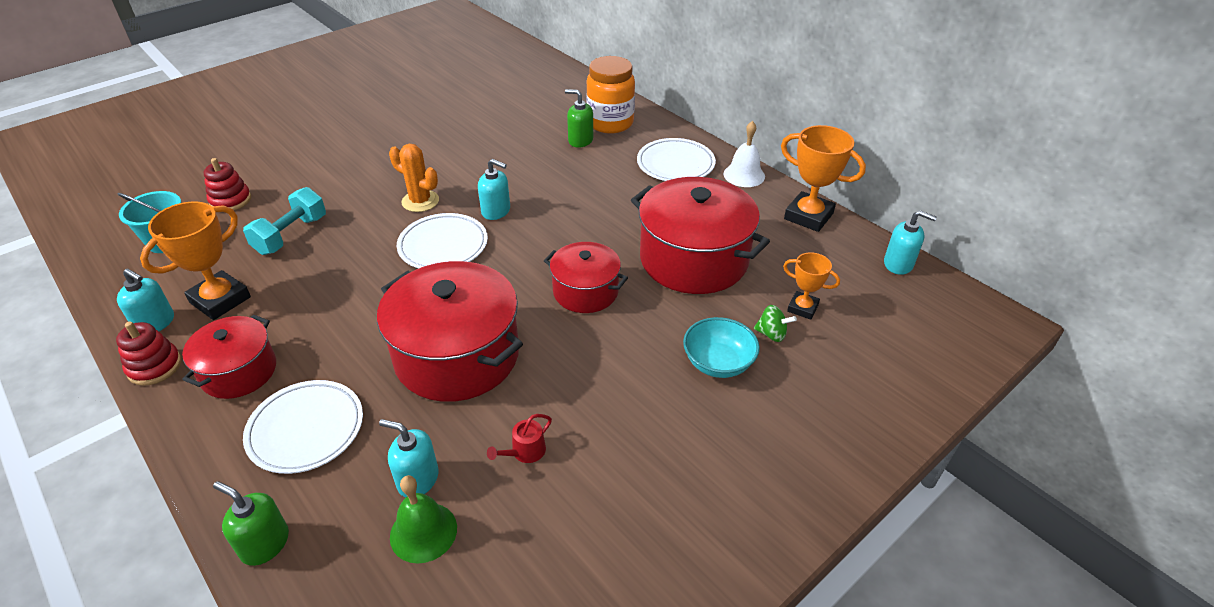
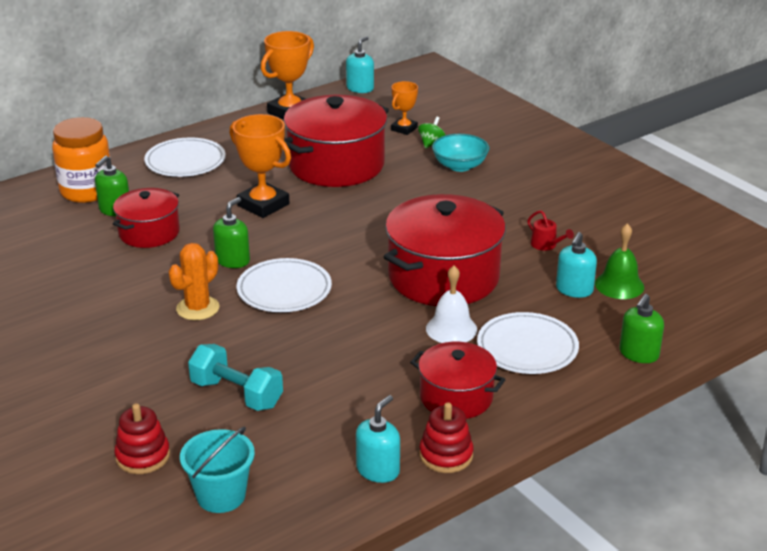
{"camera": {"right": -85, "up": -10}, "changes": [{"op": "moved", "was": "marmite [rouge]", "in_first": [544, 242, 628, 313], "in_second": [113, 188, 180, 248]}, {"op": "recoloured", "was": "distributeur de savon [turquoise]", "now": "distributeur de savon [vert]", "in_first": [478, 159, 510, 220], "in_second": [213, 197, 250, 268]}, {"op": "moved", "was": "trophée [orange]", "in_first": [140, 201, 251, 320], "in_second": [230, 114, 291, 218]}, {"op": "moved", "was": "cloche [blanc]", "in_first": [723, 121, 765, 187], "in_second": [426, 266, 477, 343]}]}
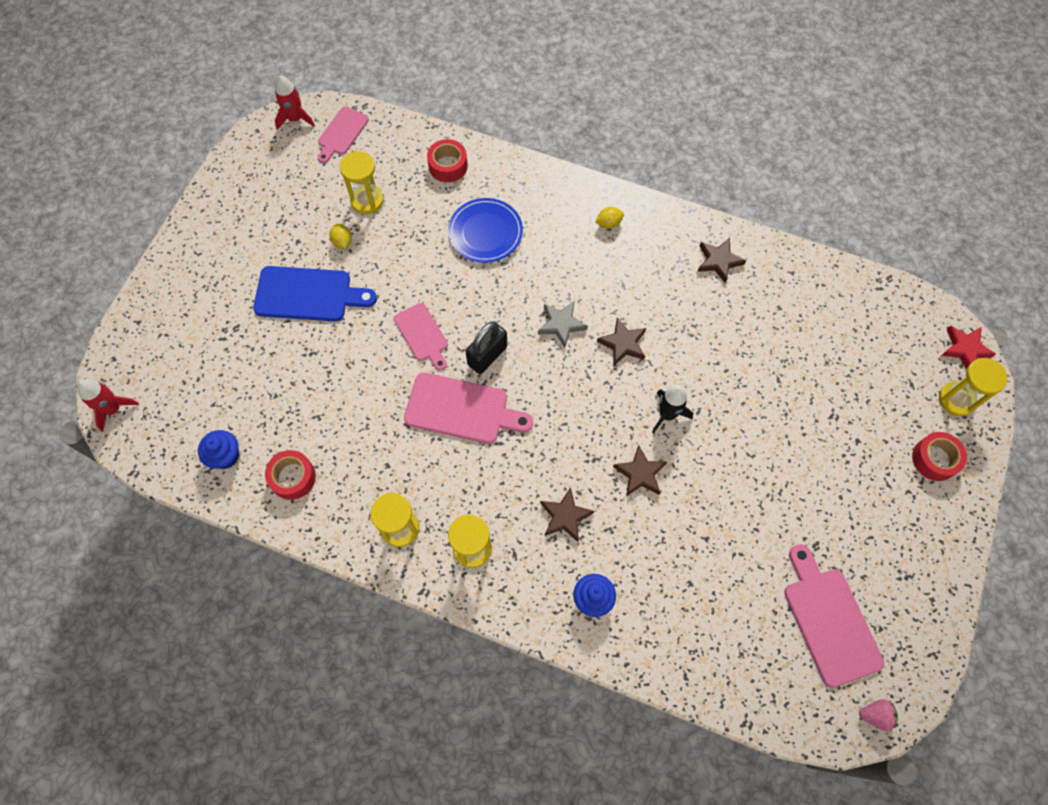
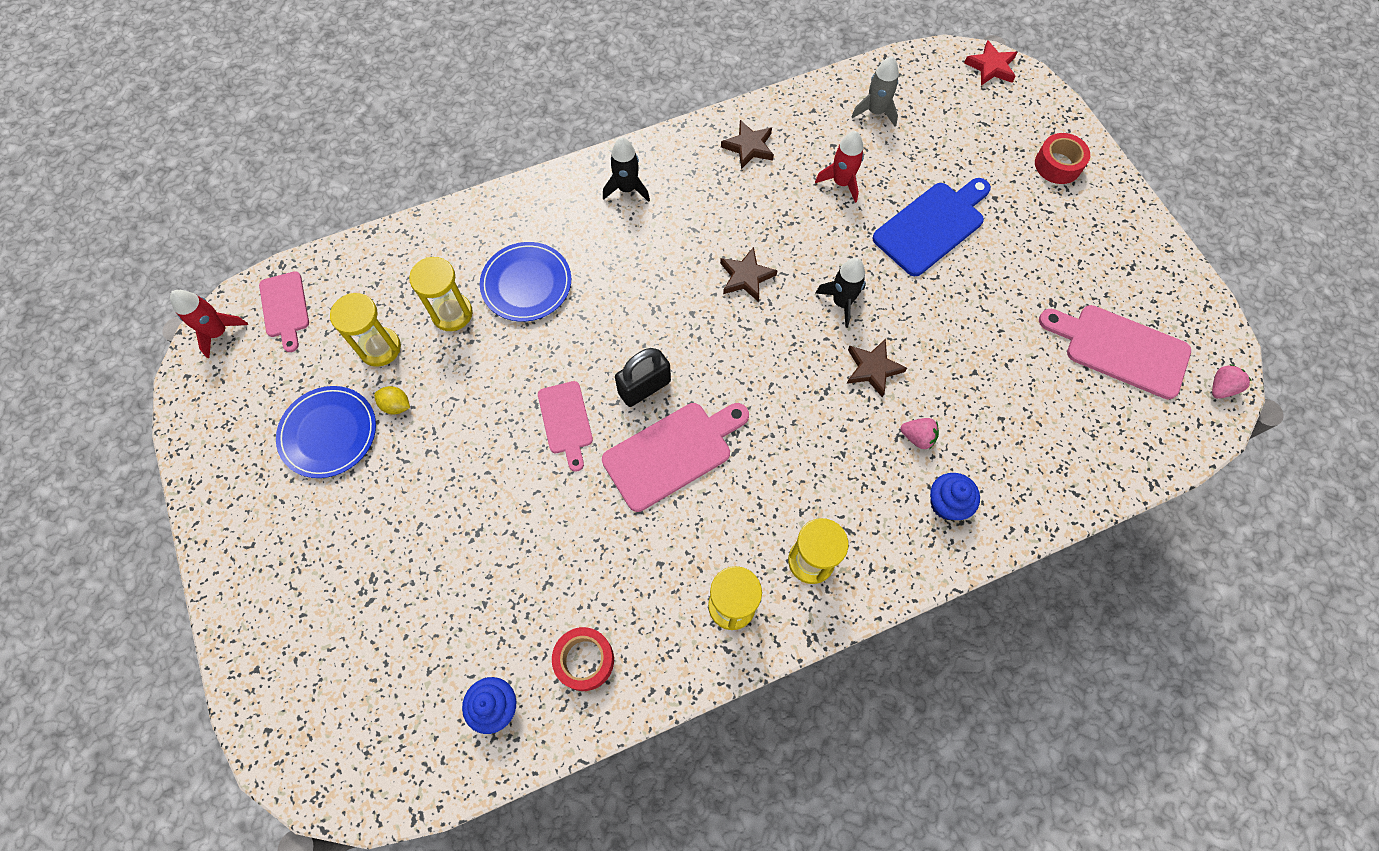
{"camera": {"right": -45, "up": 0}, "changes": [{"op": "added", "now": "assiette [bleu]", "in_second": [276, 386, 376, 478]}, {"op": "moved", "was": "sablier [jaune]", "in_first": [939, 358, 1008, 416], "in_second": [409, 257, 473, 331]}, {"op": "turned", "was": "planche à découper [rose]", "in_first": [394, 303, 448, 370], "in_second": [538, 381, 593, 472], "clockwise": 60}, {"op": "replaced", "was": "citron [jaune]", "now": "fusée [noir]", "in_first": [595, 207, 624, 229], "in_second": [603, 137, 650, 202]}, {"op": "turned", "was": "cadenas [noir]", "in_first": [465, 322, 507, 374], "in_second": [615, 348, 671, 407], "clockwise": 60}, {"op": "moved", "was": "fusée [rouge]", "in_first": [77, 379, 139, 432], "in_second": [815, 131, 864, 203]}, {"op": "added", "now": "fusée [gris]", "in_second": [851, 56, 899, 127]}, {"op": "moved", "was": "planche à découper [bleu]", "in_first": [253, 266, 377, 321], "in_second": [872, 178, 991, 276]}, {"op": "added", "now": "fraise [rose]", "in_second": [900, 418, 939, 450]}, {"op": "removed", "was": "ruban adhésif [rouge]", "in_first": [427, 139, 468, 182]}, {"op": "removed", "was": "étoile [gris]", "in_first": [538, 301, 588, 348]}, {"op": "removed", "was": "étoile [marron]", "in_first": [540, 487, 594, 542]}]}
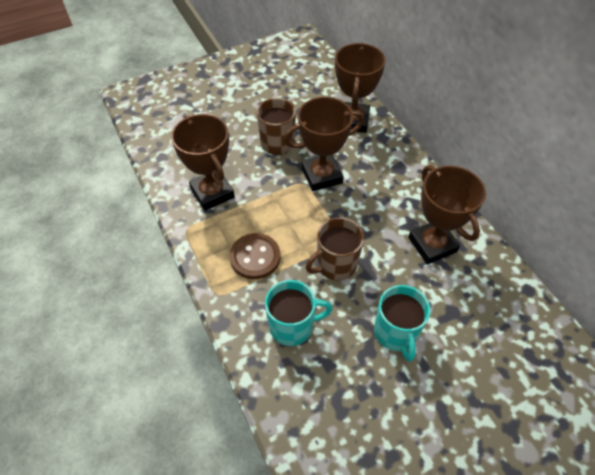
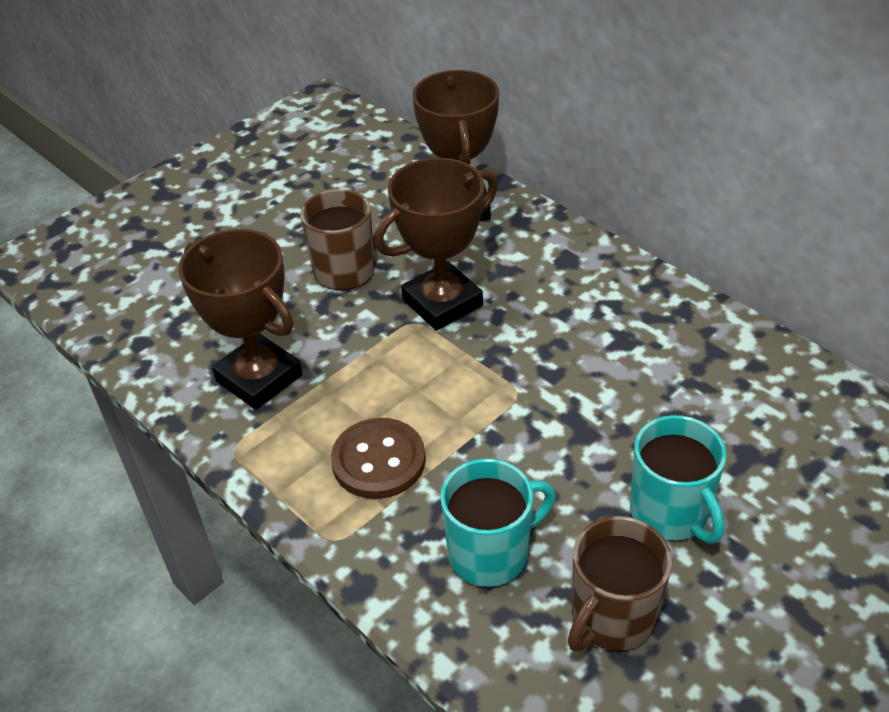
{"camera": {"right": -15, "up": -10}, "changes": [{"op": "moved", "was": "tasse [marron]", "in_first": [306, 217, 364, 280], "in_second": [568, 516, 672, 651]}, {"op": "removed", "was": "trophée [marron]", "in_first": [408, 165, 486, 264]}]}
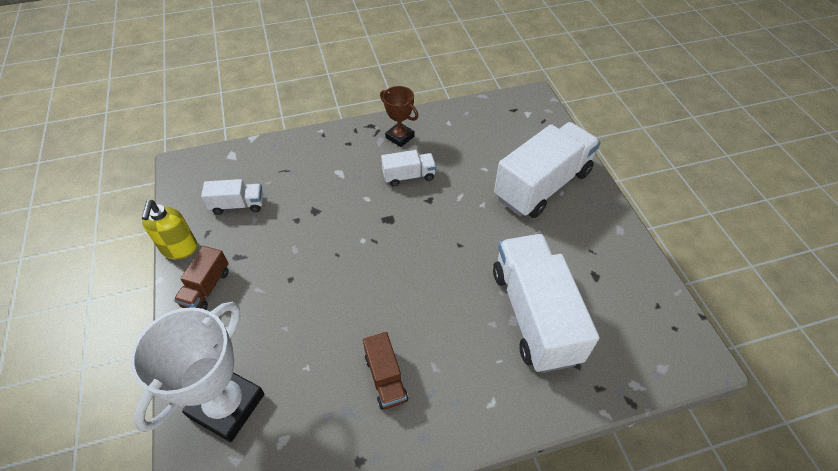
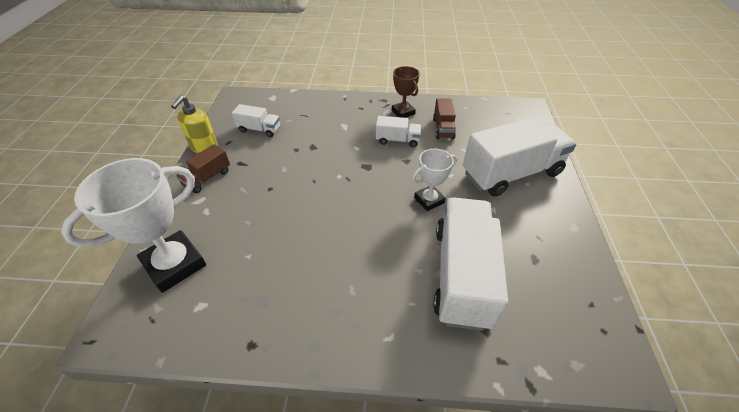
{"camera": {"right": 20, "up": -5}, "changes": [{"op": "added", "now": "trophée [blanc]", "in_second": [412, 149, 457, 211]}, {"op": "moved", "was": "camion [marron]", "in_first": [363, 332, 408, 410], "in_second": [433, 98, 456, 139]}]}
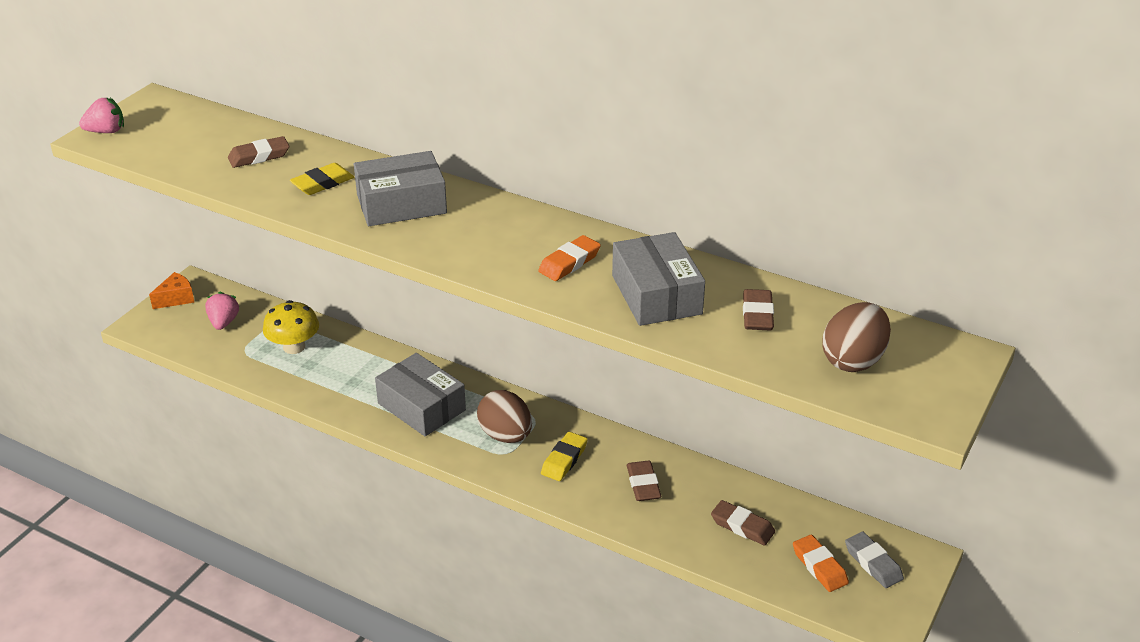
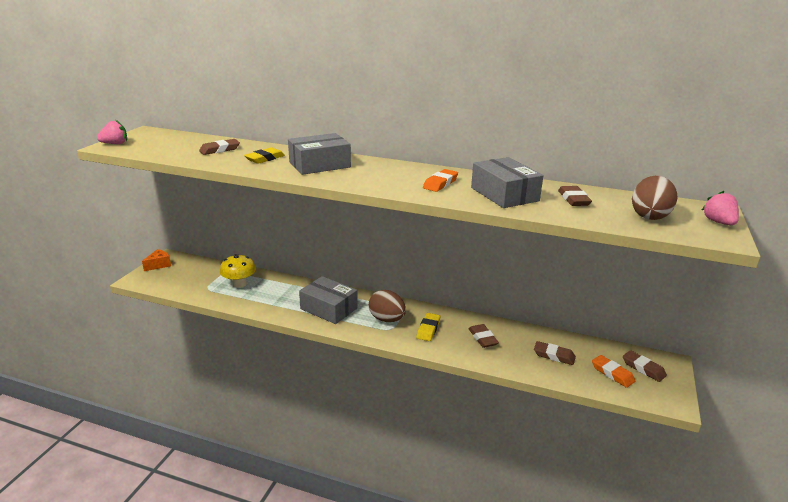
{"camera": {"right": -10, "up": -10}, "changes": [{"op": "recoloured", "was": "gomme [gris]", "now": "gomme [marron]", "in_first": [845, 532, 904, 588], "in_second": [623, 350, 667, 382]}, {"op": "moved", "was": "fraise [rose]", "in_first": [205, 292, 239, 330], "in_second": [702, 191, 739, 225]}]}
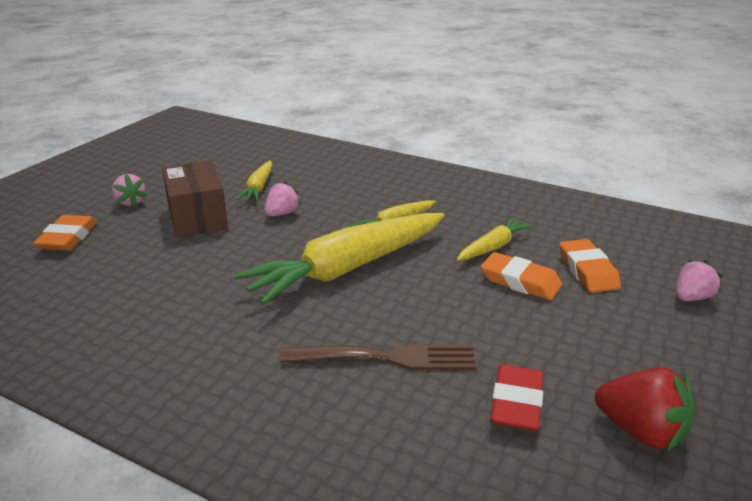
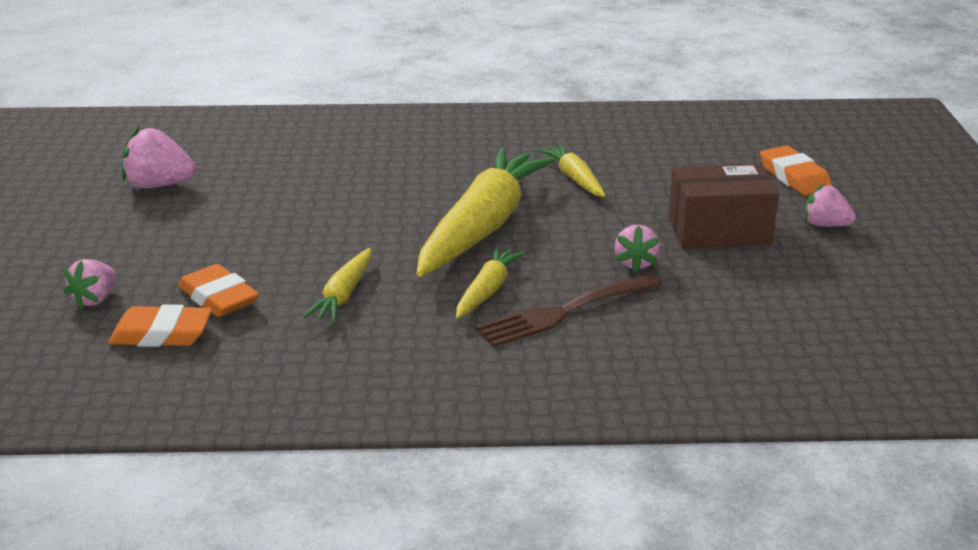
{"camera": {"right": 150, "up": 0}, "changes": [{"op": "moved", "was": "gomme [orange]", "in_first": [481, 252, 562, 300], "in_second": [108, 304, 212, 347]}, {"op": "recoloured", "was": "fraise [rouge]", "now": "fraise [rose]", "in_first": [595, 367, 694, 452], "in_second": [121, 126, 196, 188]}, {"op": "moved", "was": "fourchette [marron]", "in_first": [280, 345, 476, 370], "in_second": [475, 274, 662, 347]}, {"op": "moved", "was": "carotte [jaune]", "in_first": [236, 161, 272, 201], "in_second": [538, 144, 606, 197]}, {"op": "turned", "was": "boîte [marron]", "in_first": [162, 161, 228, 237], "in_second": [668, 164, 779, 249], "clockwise": -45}, {"op": "removed", "was": "gomme [rouge]", "in_first": [490, 364, 543, 431]}]}
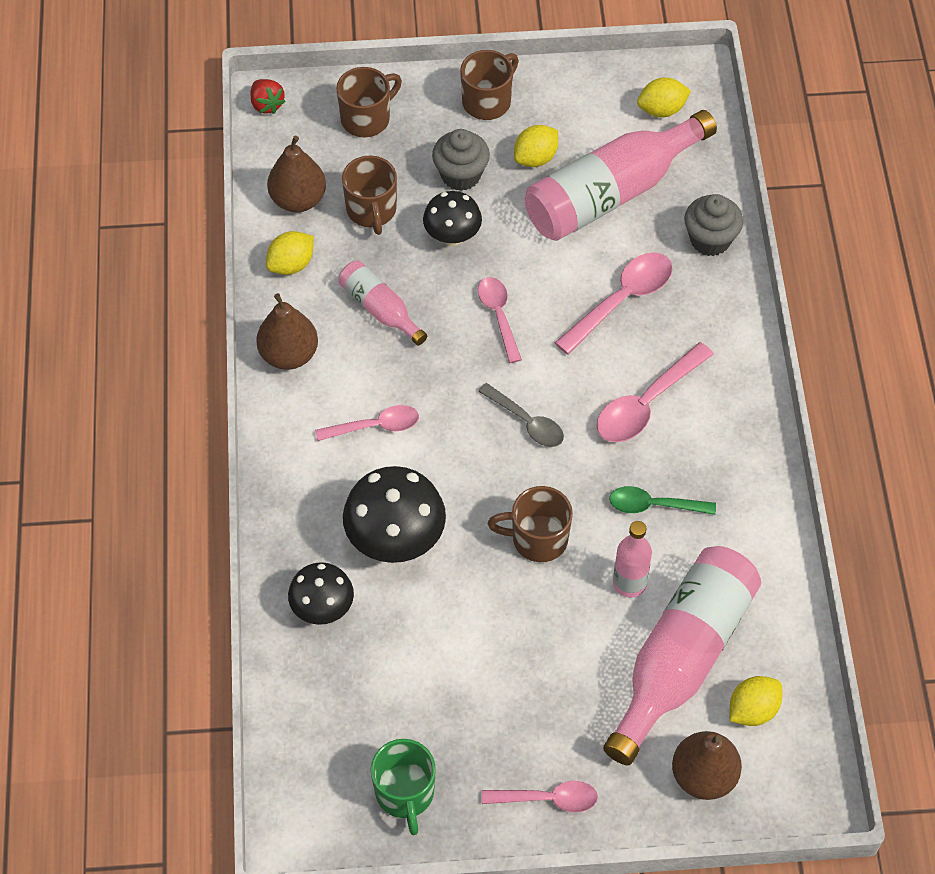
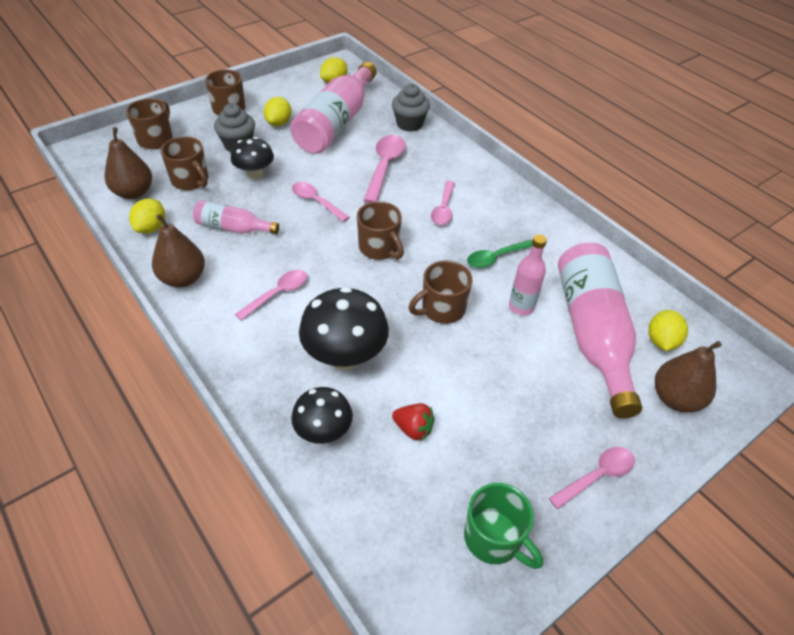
{"camera": {"right": -35, "up": -10}, "changes": [{"op": "replaced", "was": "cuillère [gris]", "now": "tasse [marron]", "in_first": [478, 383, 564, 447], "in_second": [357, 201, 404, 260]}, {"op": "moved", "was": "fraise [rouge]", "in_first": [250, 79, 286, 114], "in_second": [392, 403, 435, 441]}, {"op": "resized", "was": "cuillère [rose]", "in_first": [597, 342, 714, 442], "in_second": [431, 181, 455, 225], "ratio": 0.67}]}
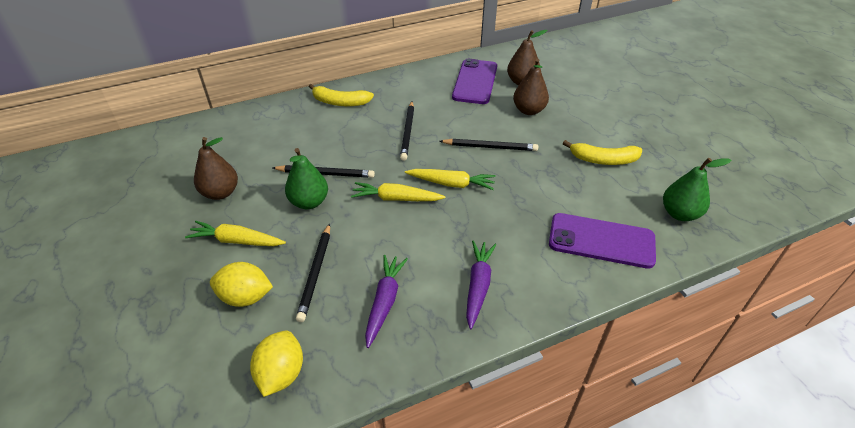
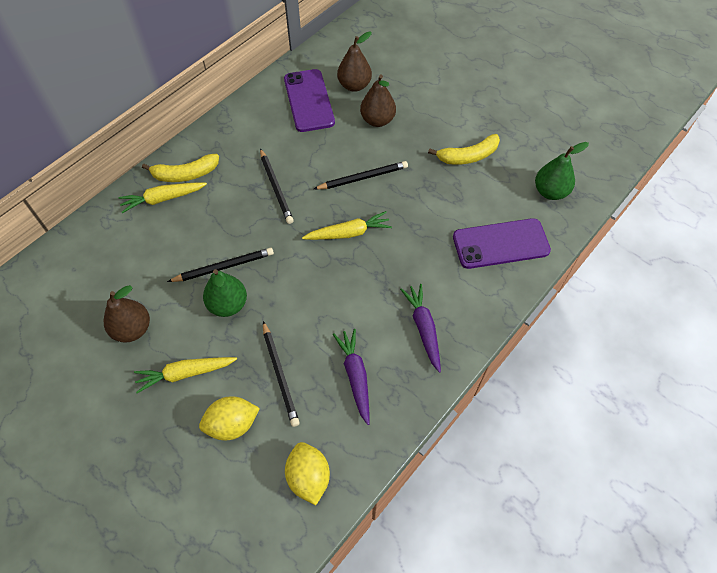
{"camera": {"right": -25, "up": 15}, "changes": [{"op": "moved", "was": "carotte [jaune]", "in_first": [351, 182, 446, 201], "in_second": [119, 182, 207, 213]}]}
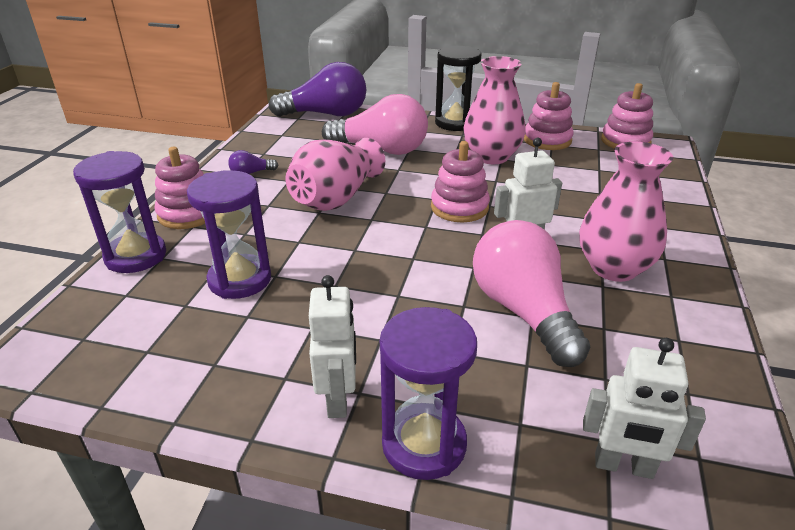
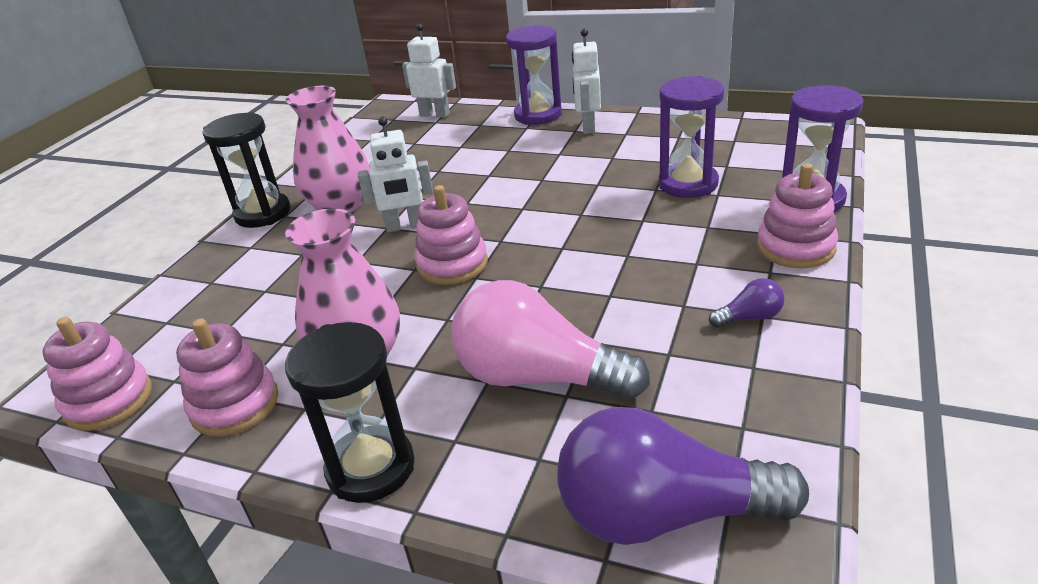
{"camera": {"right": -170, "up": 0}, "changes": [{"op": "added", "now": "sablier [noir]", "in_second": [202, 112, 290, 228]}, {"op": "removed", "was": "vase [rose]", "in_first": [286, 138, 385, 211]}, {"op": "removed", "was": "ampoule [rose]", "in_first": [473, 220, 590, 367]}]}
